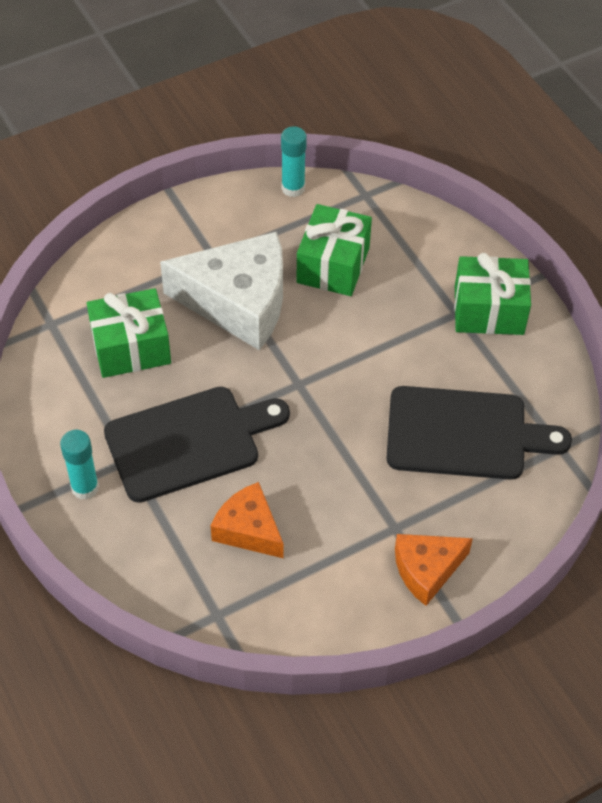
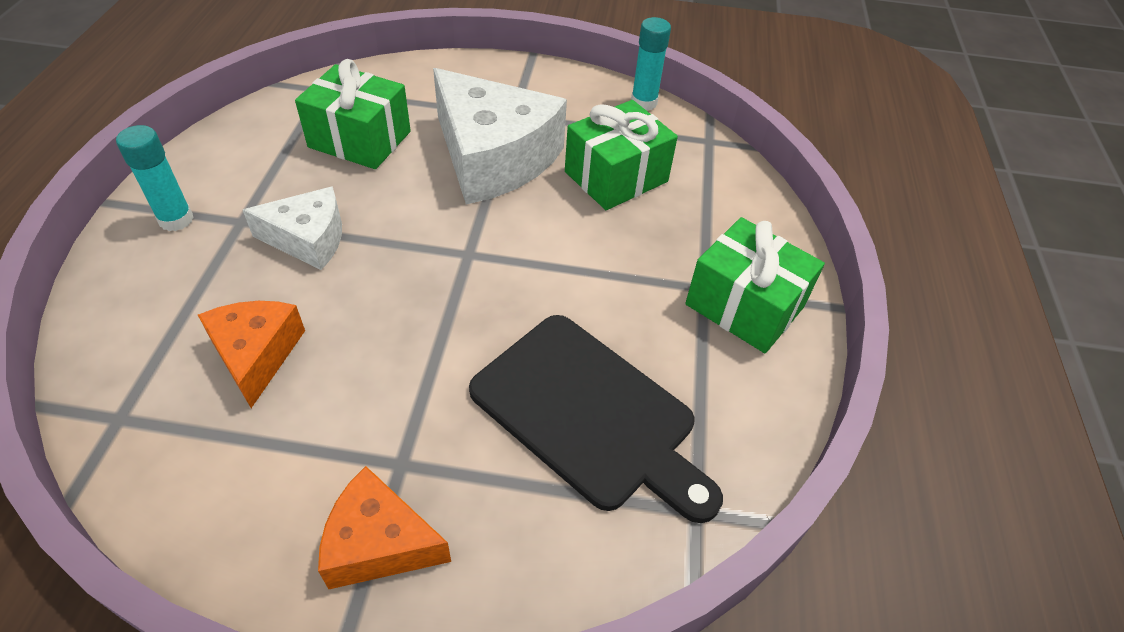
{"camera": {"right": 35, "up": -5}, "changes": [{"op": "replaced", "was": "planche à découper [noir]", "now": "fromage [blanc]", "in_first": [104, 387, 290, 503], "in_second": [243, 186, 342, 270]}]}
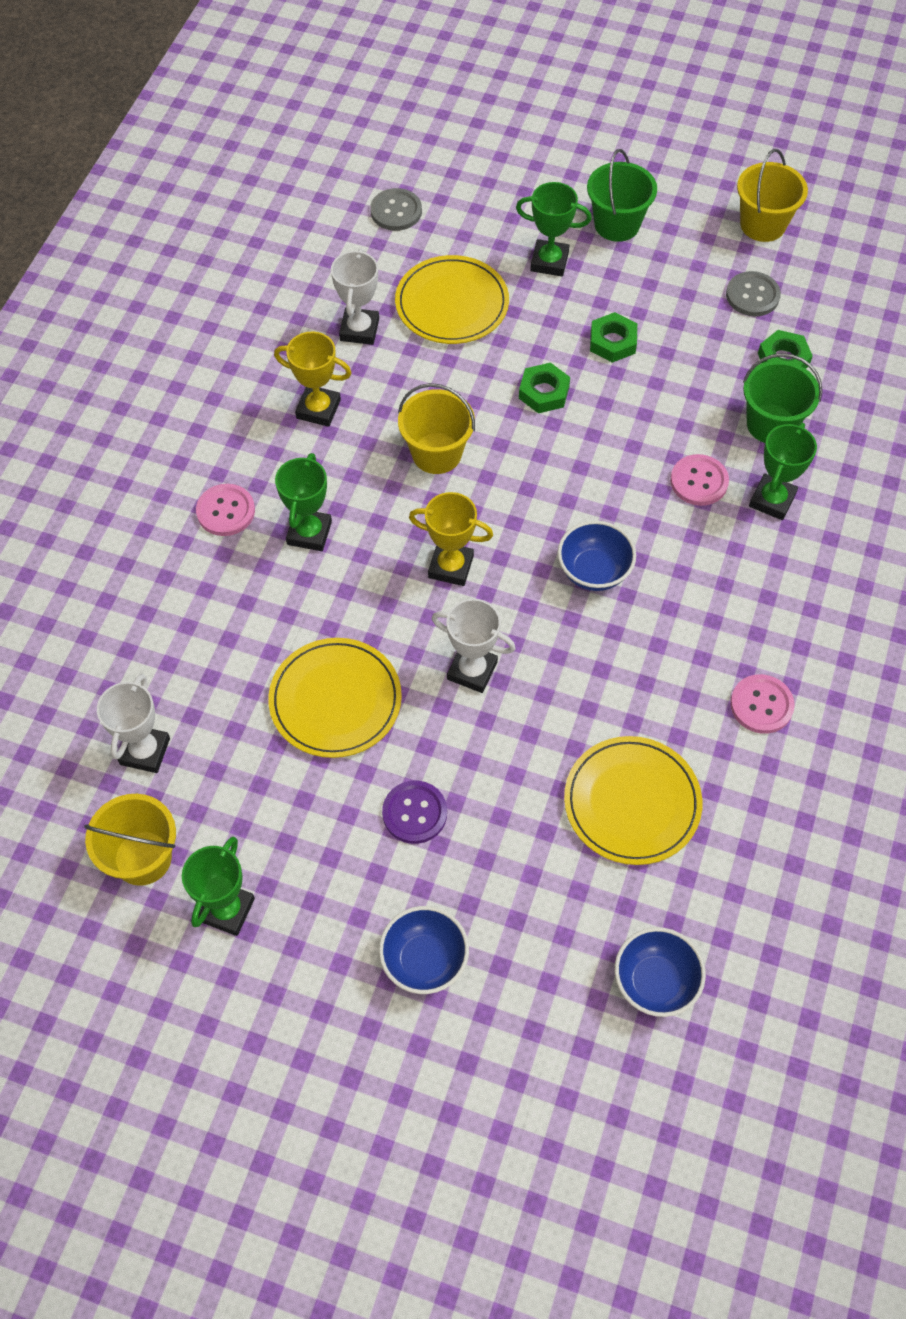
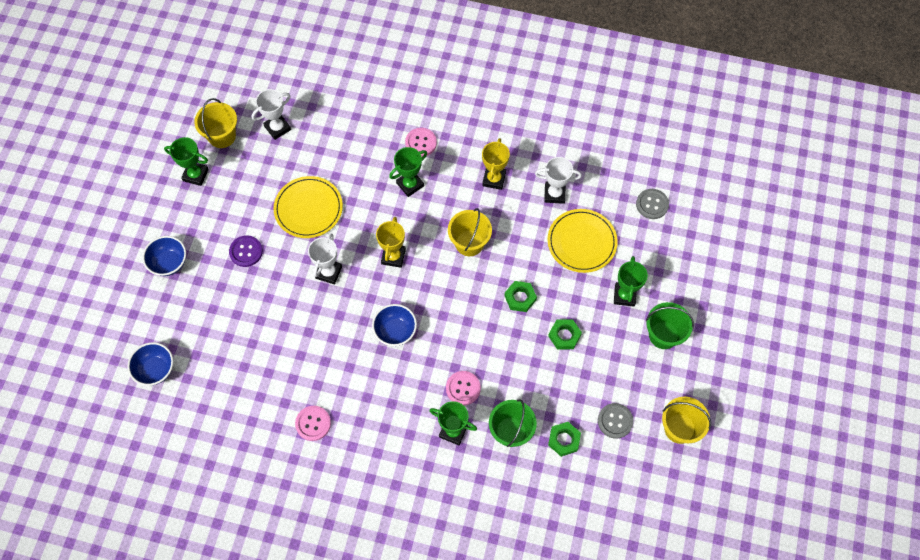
{"camera": {"right": 85, "up": 5}, "changes": [{"op": "turned", "was": "trophée [blanc]", "in_first": [97, 674, 170, 773], "in_second": [252, 89, 291, 140], "clockwise": -45}, {"op": "turned", "was": "trophée [vert]", "in_first": [275, 453, 332, 551], "in_second": [389, 147, 427, 197], "clockwise": -45}, {"op": "removed", "was": "assiette [jaune]", "in_first": [564, 736, 702, 865]}]}
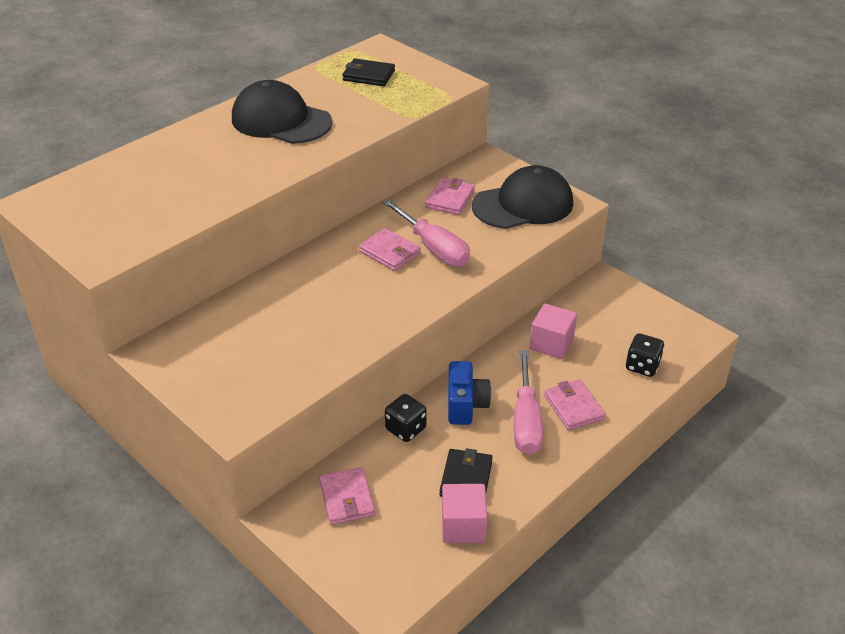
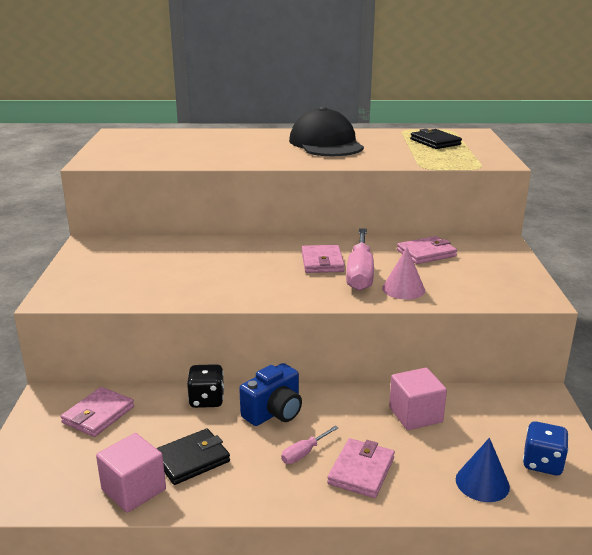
{"camera": {"right": 45, "up": -15}, "changes": [{"op": "resized", "was": "tournevis [rose]", "in_first": [514, 350, 543, 455], "in_second": [281, 426, 339, 464], "ratio": 0.47}, {"op": "added", "now": "cône [rose]", "in_second": [382, 247, 425, 299]}, {"op": "replaced", "was": "dé [noir]", "now": "cône [bleu]", "in_first": [626, 333, 664, 377], "in_second": [456, 438, 510, 502]}, {"op": "added", "now": "dé [bleu]", "in_second": [523, 421, 569, 475]}, {"op": "removed", "was": "casquette [noir]", "in_first": [472, 165, 573, 229]}]}
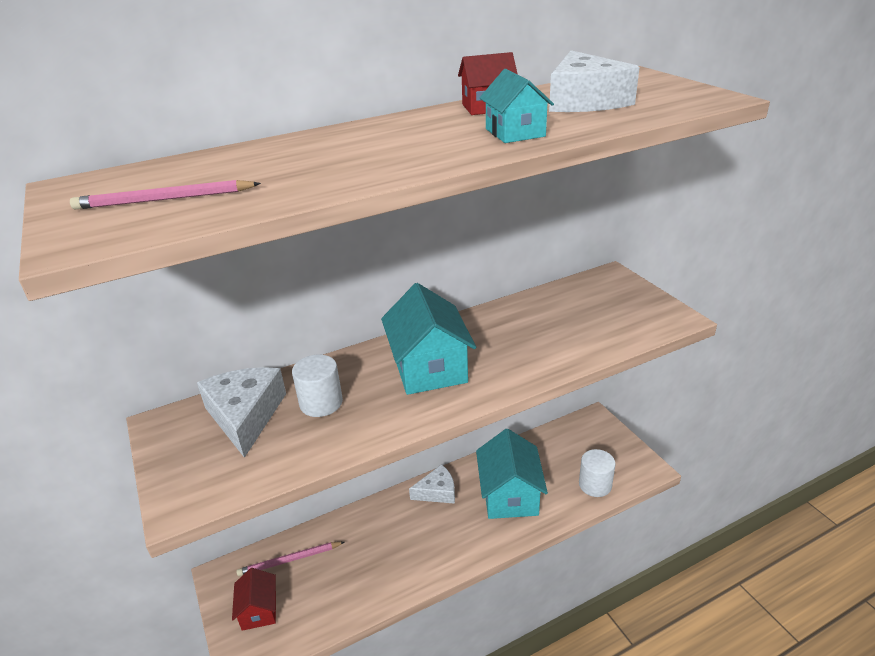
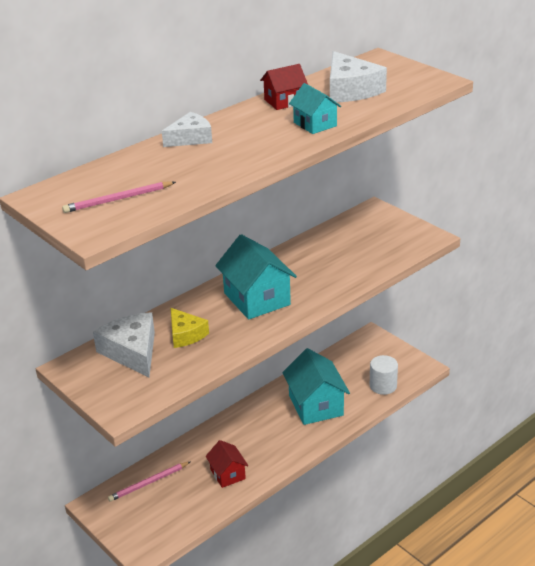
{"camera": {"right": -15, "up": 0}, "changes": [{"op": "moved", "was": "fromage [blanc]", "in_first": [409, 464, 455, 504], "in_second": [162, 112, 212, 147]}, {"op": "replaced", "was": "cylindre [blanc]", "now": "fromage [jaune]", "in_first": [292, 355, 343, 417], "in_second": [171, 308, 209, 348]}, {"op": "moved", "was": "maison [rouge]", "in_first": [232, 568, 276, 631], "in_second": [206, 440, 248, 488]}]}
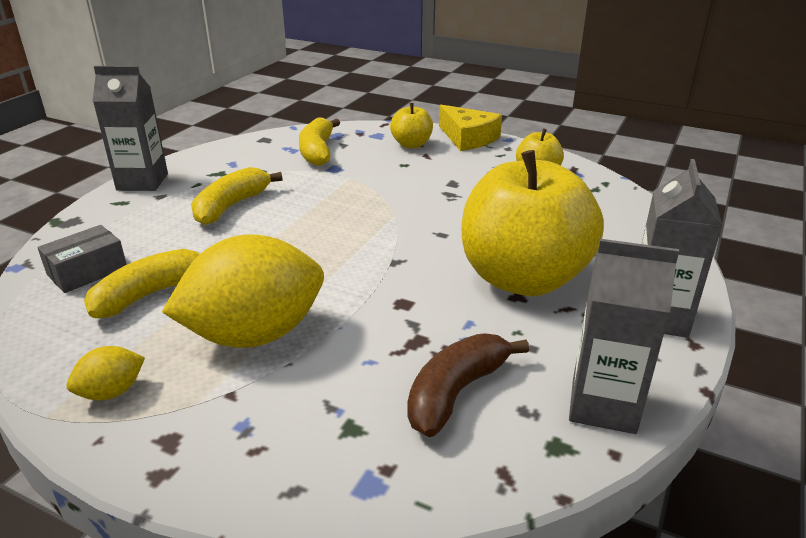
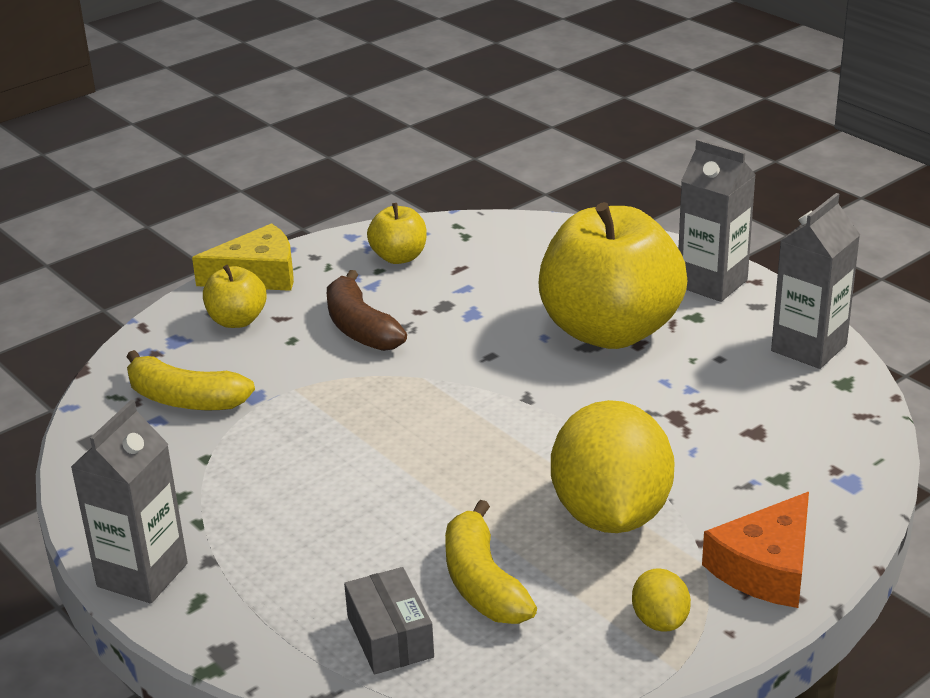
{"camera": {"right": -65, "up": 0}, "changes": [{"op": "moved", "was": "banane [marron]", "in_first": [407, 333, 529, 437], "in_second": [327, 270, 407, 351]}, {"op": "added", "now": "fromage [orange]", "in_second": [702, 492, 809, 608]}, {"op": "removed", "was": "banane [jaune]", "in_first": [191, 167, 283, 225]}]}
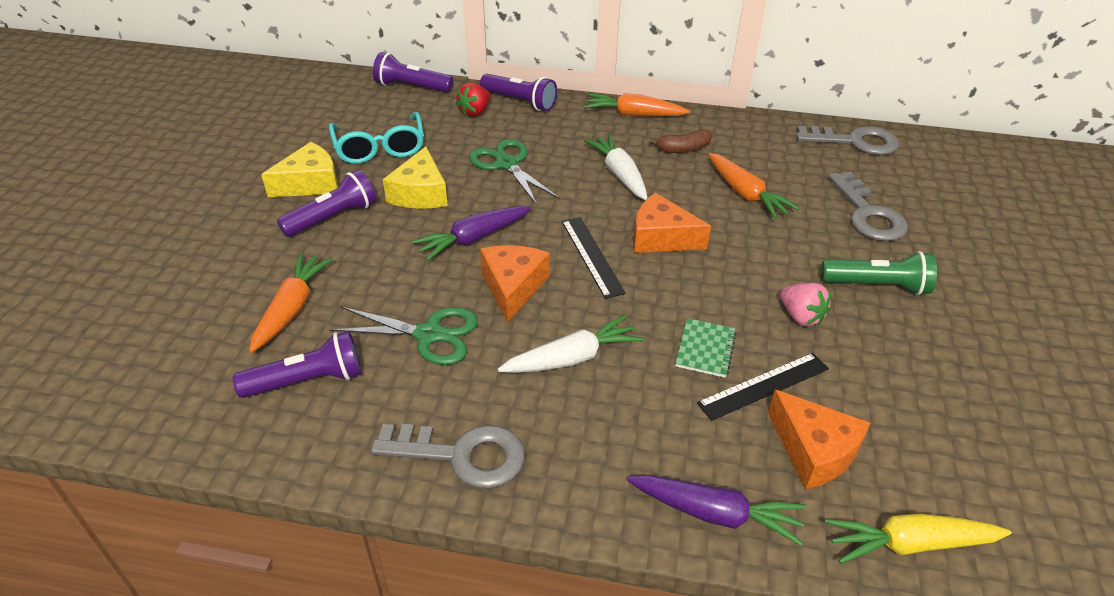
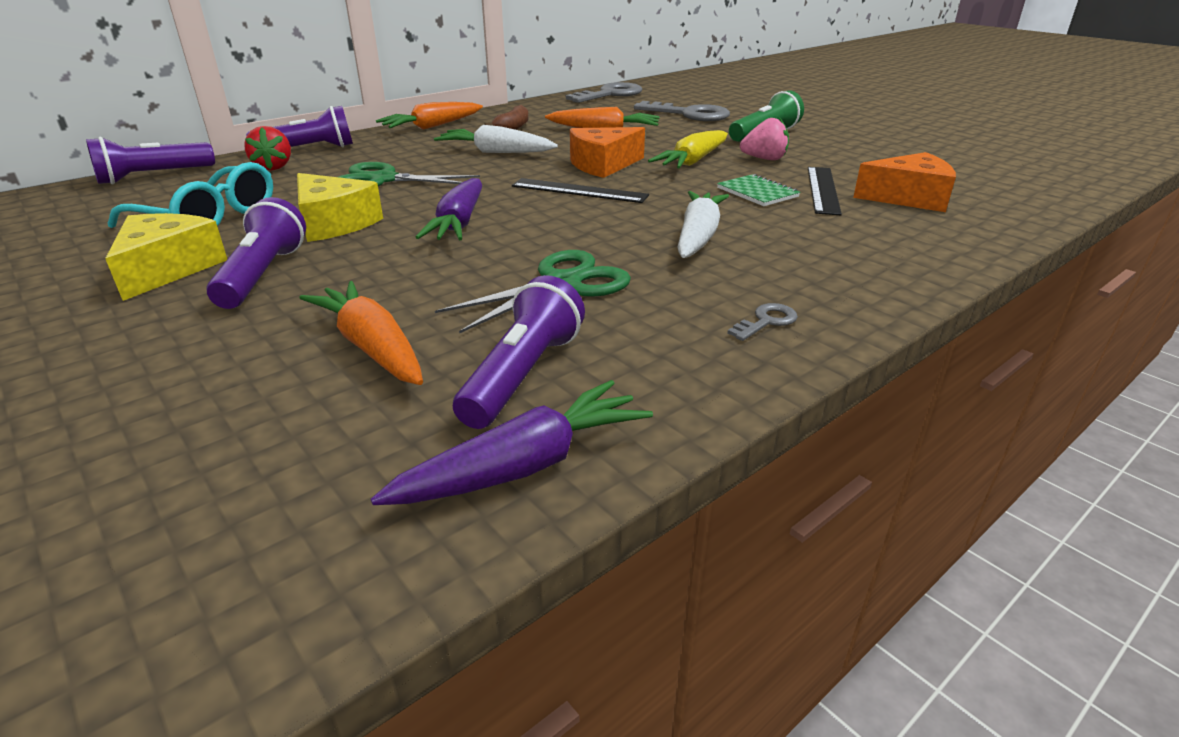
{"camera": {"right": -50, "up": -10}, "changes": [{"op": "moved", "was": "carotte [violet]", "in_first": [627, 475, 806, 546], "in_second": [371, 380, 653, 505]}, {"op": "moved", "was": "carotte [jaune]", "in_first": [825, 514, 1012, 564], "in_second": [648, 130, 728, 168]}, {"op": "resized", "was": "clé [gris]", "in_first": [371, 424, 525, 488], "in_second": [727, 303, 798, 341], "ratio": 0.44}, {"op": "removed", "was": "fromage [orange]", "in_first": [480, 245, 550, 323]}]}
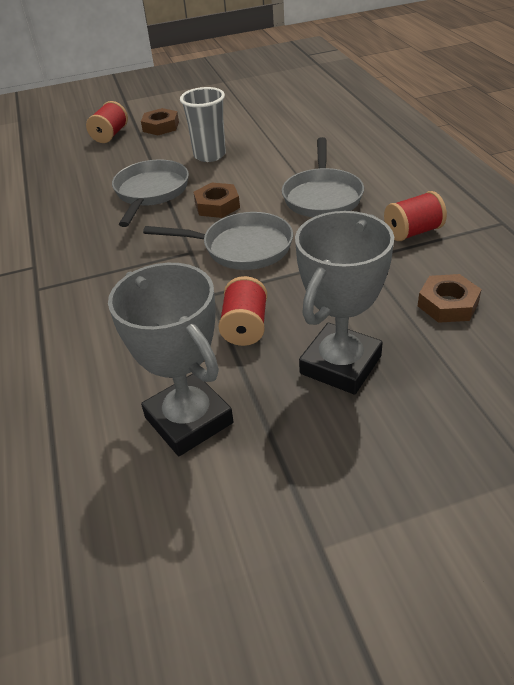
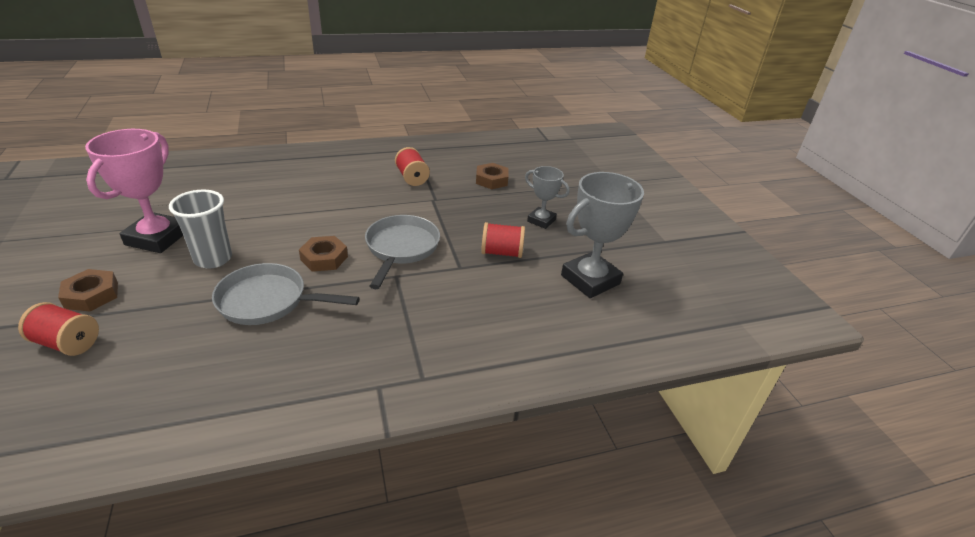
{"camera": {"right": -95, "up": -5}, "changes": [{"op": "added", "now": "trophée [rose]", "in_second": [85, 129, 183, 253]}, {"op": "resized", "was": "trophée [gris]", "in_first": [295, 211, 394, 395], "in_second": [525, 166, 570, 229], "ratio": 0.58}, {"op": "removed", "was": "poêle [gris]", "in_first": [282, 137, 364, 217]}]}
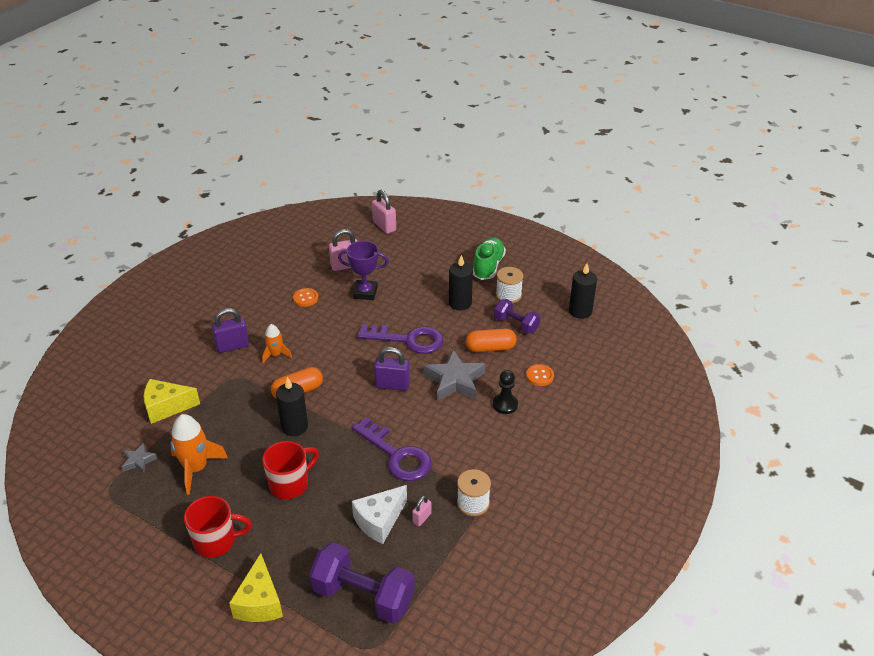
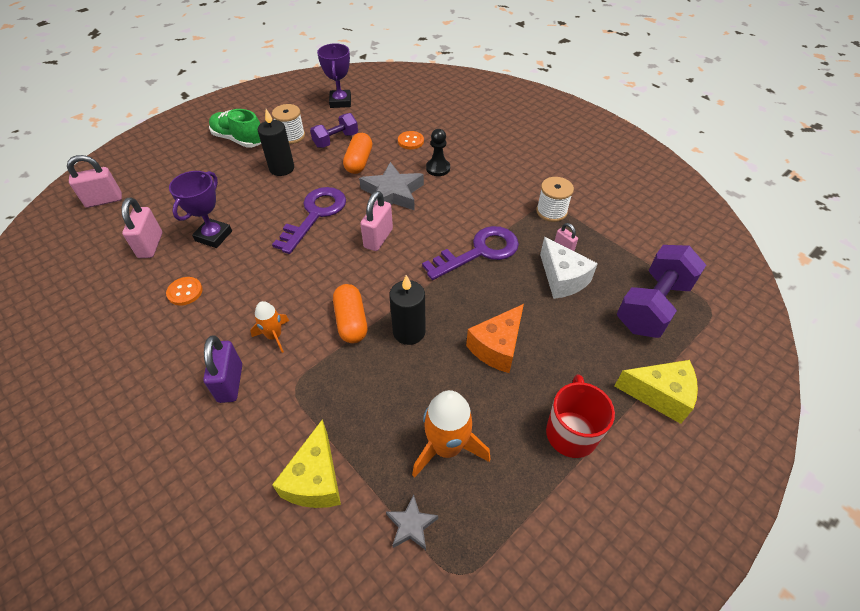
{"camera": {"right": -75, "up": 10}, "changes": [{"op": "replaced", "was": "bougie [noir]", "now": "trophée [violet]", "in_first": [569, 263, 597, 319], "in_second": [317, 43, 351, 108]}, {"op": "recoloured", "was": "cadenas [violet]", "now": "cadenas [rose]", "in_first": [374, 347, 410, 391], "in_second": [360, 191, 393, 251]}, {"op": "replaced", "was": "tasse [rouge]", "now": "fromage [orange]", "in_first": [262, 441, 319, 499], "in_second": [466, 304, 524, 373]}]}
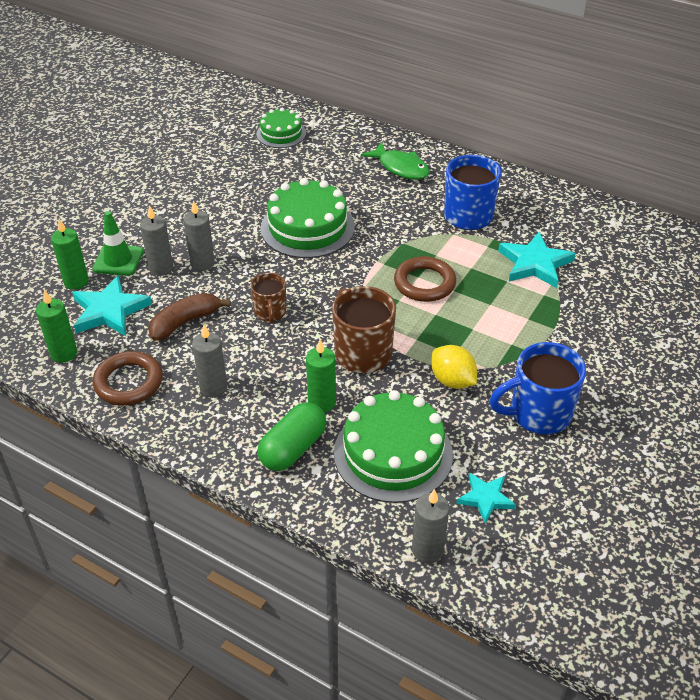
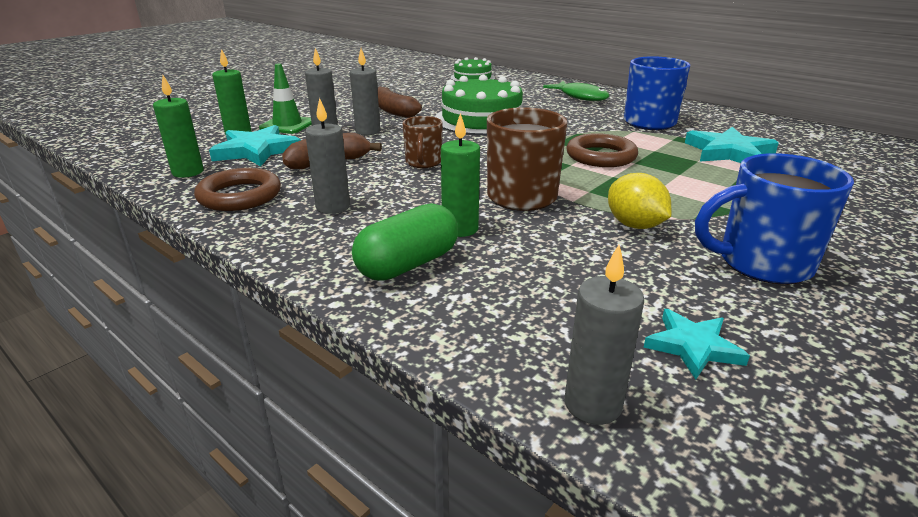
{"camera": {"right": 10, "up": -15}, "changes": [{"op": "added", "now": "banane [marron]", "in_second": [377, 86, 422, 118]}, {"op": "removed", "was": "gâteau [vert]", "in_first": [334, 390, 453, 503]}]}
